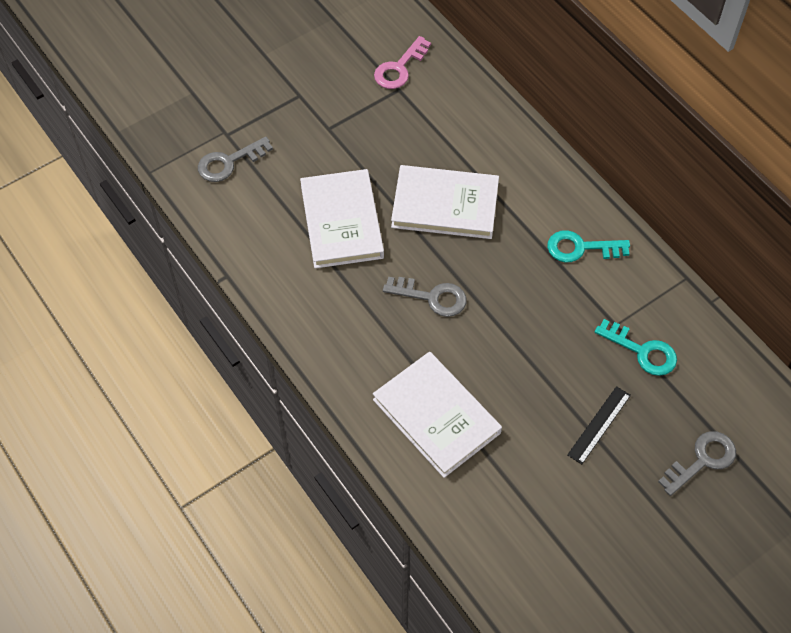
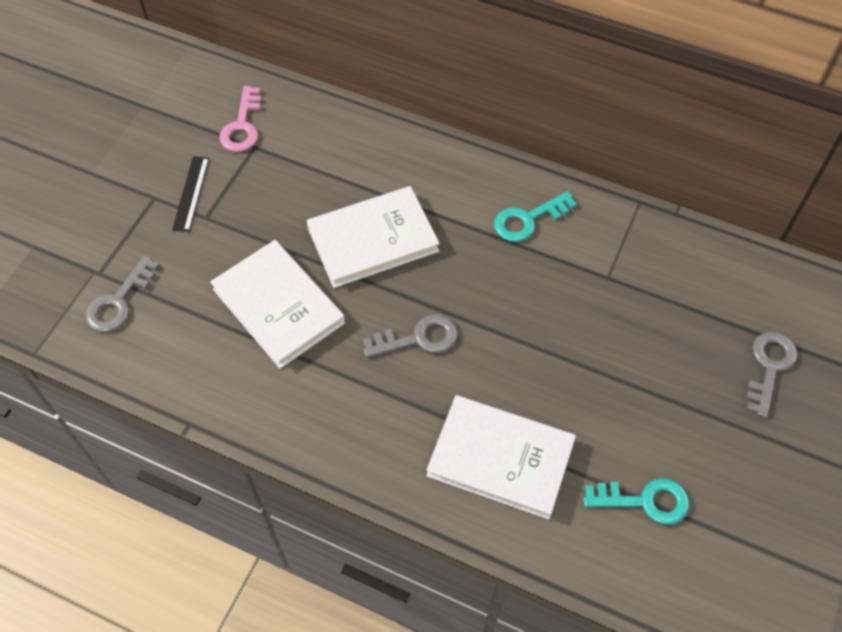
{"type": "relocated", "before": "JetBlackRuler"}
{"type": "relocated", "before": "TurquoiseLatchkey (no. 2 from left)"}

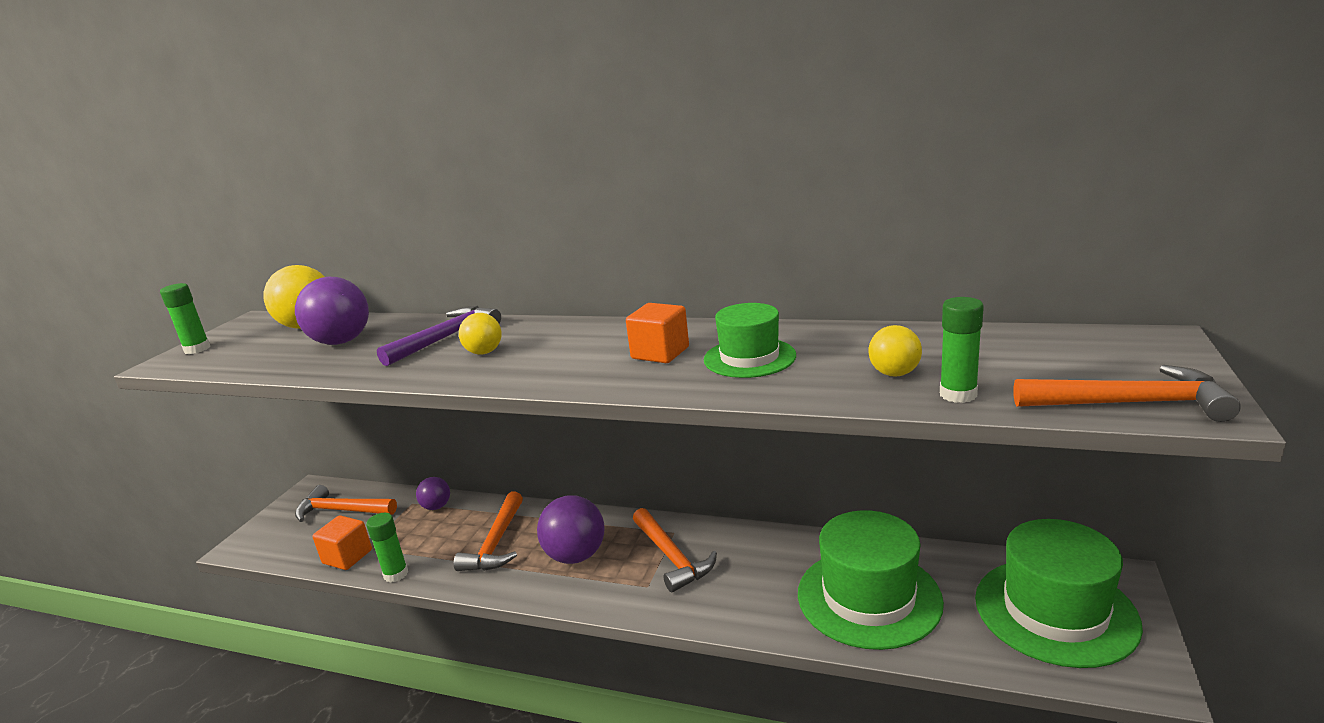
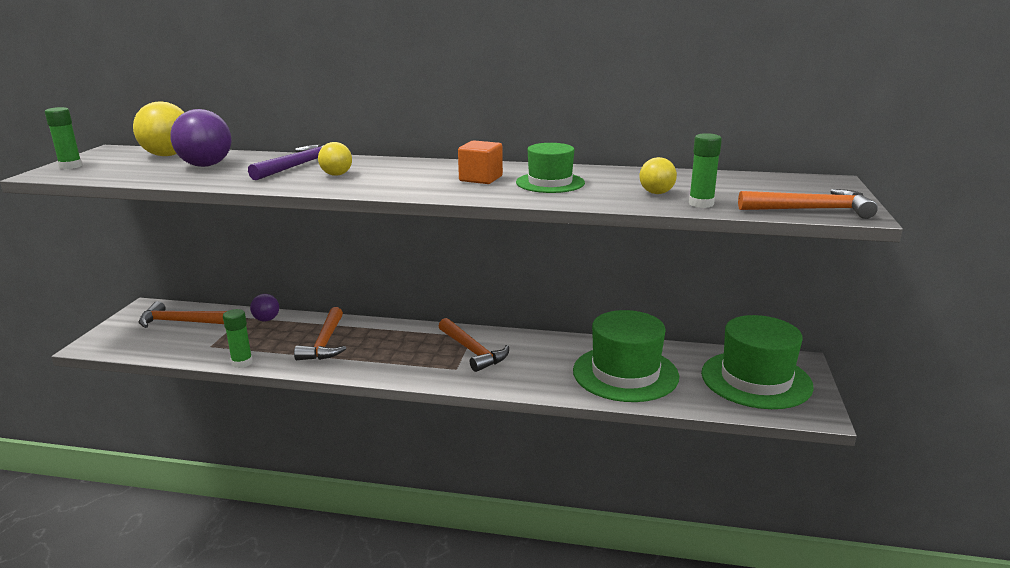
{"type": "missing", "before": "OrangeBlock (no. 1 from left)"}
{"type": "missing", "before": "PurpleBall (no. 3 from left)"}

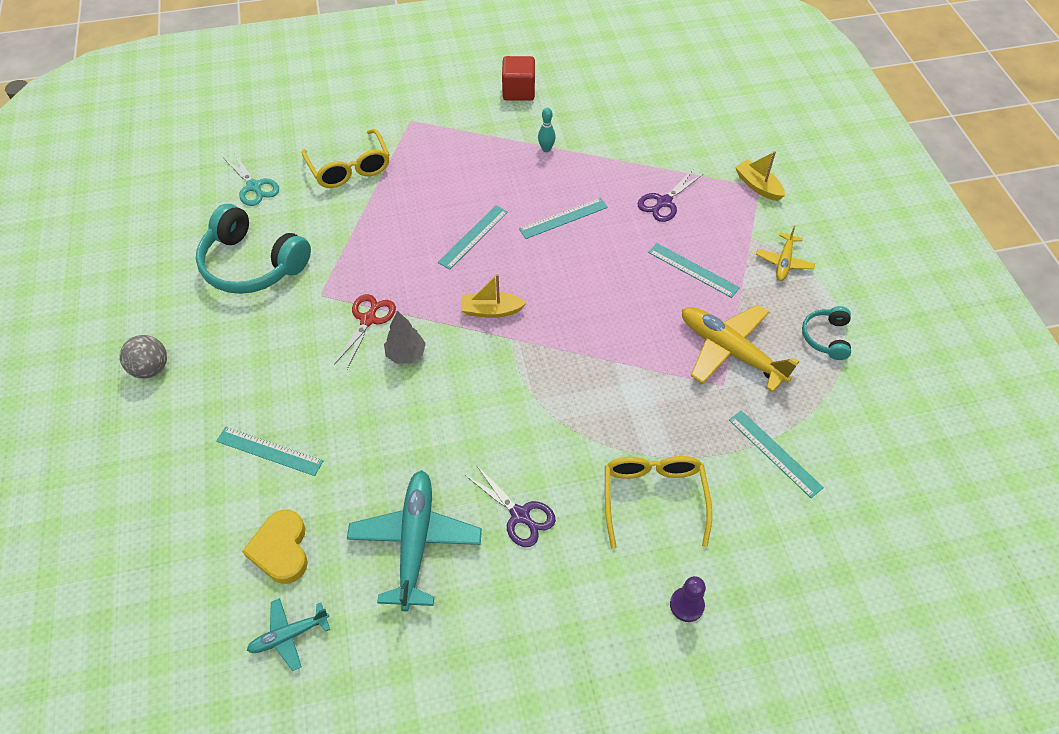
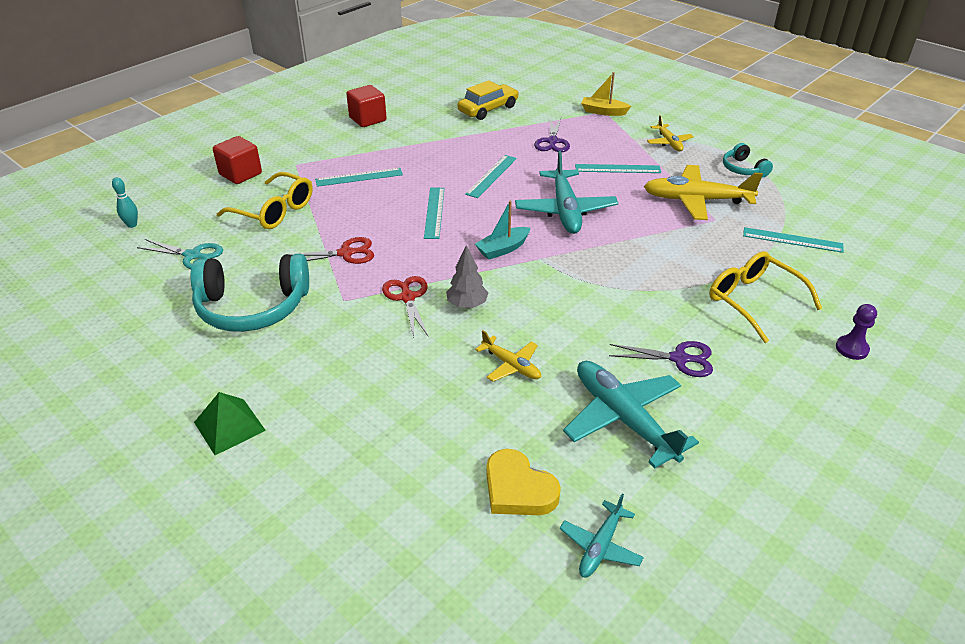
{"type": "exchanged", "before": "GrayBall", "after": "EmeraldPyramid"}
{"type": "relocated", "before": "TurquoiseRuler (no. 1 from left)"}
{"type": "colour", "before": "YellowSailboat (no. 1 from left)", "after": "TurquoiseSailboat"}
{"type": "relocated", "before": "TurquoiseBowlingPin"}
{"type": "appeared", "after": "CrimsonBlock (no. 1 from left)"}
{"type": "appeared", "after": "CrimsonScissors (no. 1 from left)"}
{"type": "appeared", "after": "YellowToyCar"}
{"type": "appeared", "after": "YellowToyPlane (no. 1 from left)"}
{"type": "appeared", "after": "TurquoiseToyPlane (no. 1 from left)"}

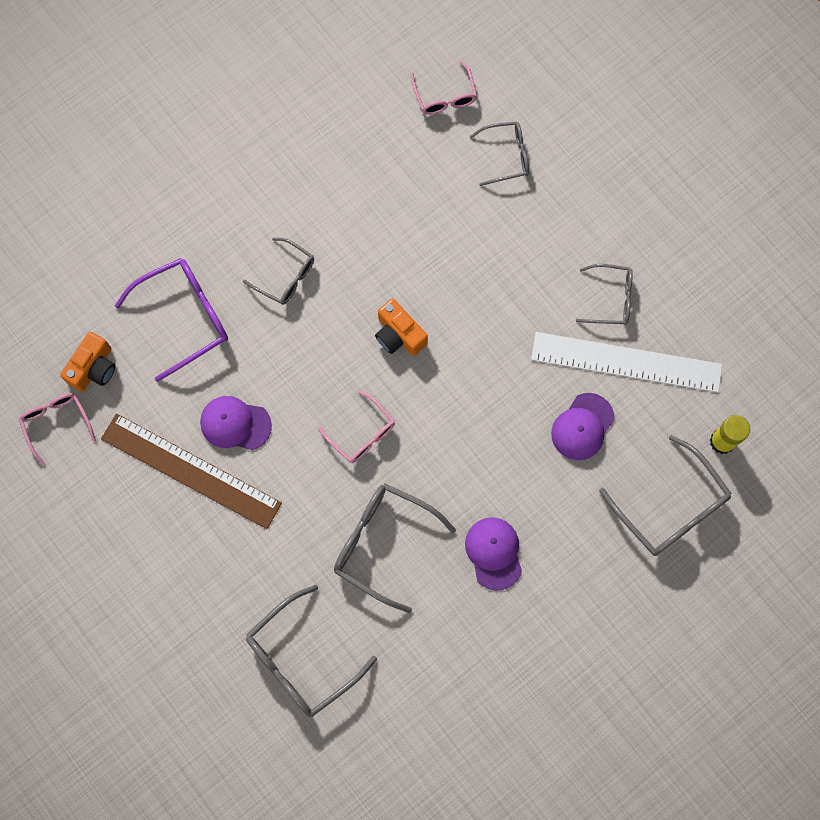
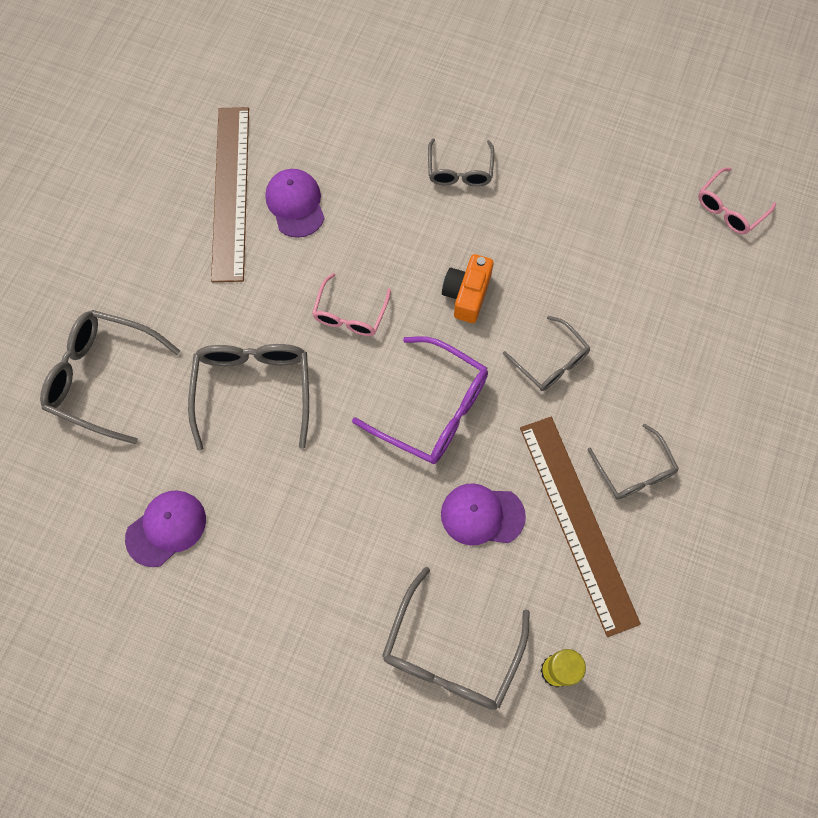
{"type": "missing", "before": "RosePinkGlasses (no. 1 from left)"}
{"type": "missing", "before": "OrangePhotoCamera (no. 1 from left)"}
{"type": "relocated", "before": "PurpleGlasses"}
{"type": "relocated", "before": "PurplePeakedCap (no. 2 from left in the first image)", "after": "PurplePeakedCap (no. 1 from left)"}
{"type": "relocated", "before": "GrayGlasses (no. 4 from left in the first image)", "after": "GrayGlasses (no. 5 from left)"}
{"type": "colour", "before": "WhiteRuler", "after": "DarkBrownRuler (no. 2 from left)"}

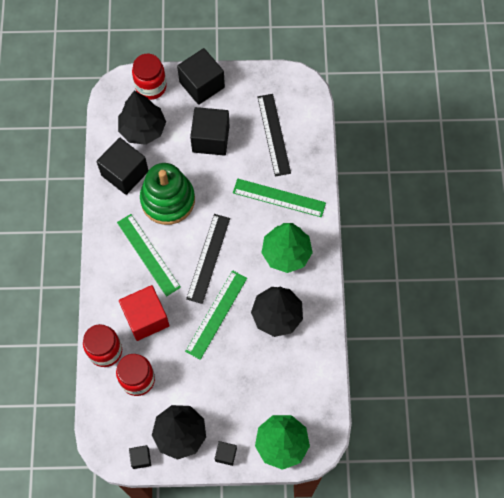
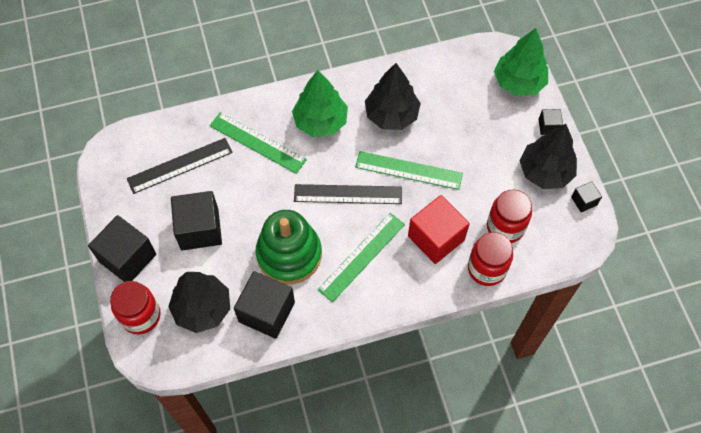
{"type": "spun", "before": "EmeraldRuler (no. 3 from left in the first image)", "turn": -60}

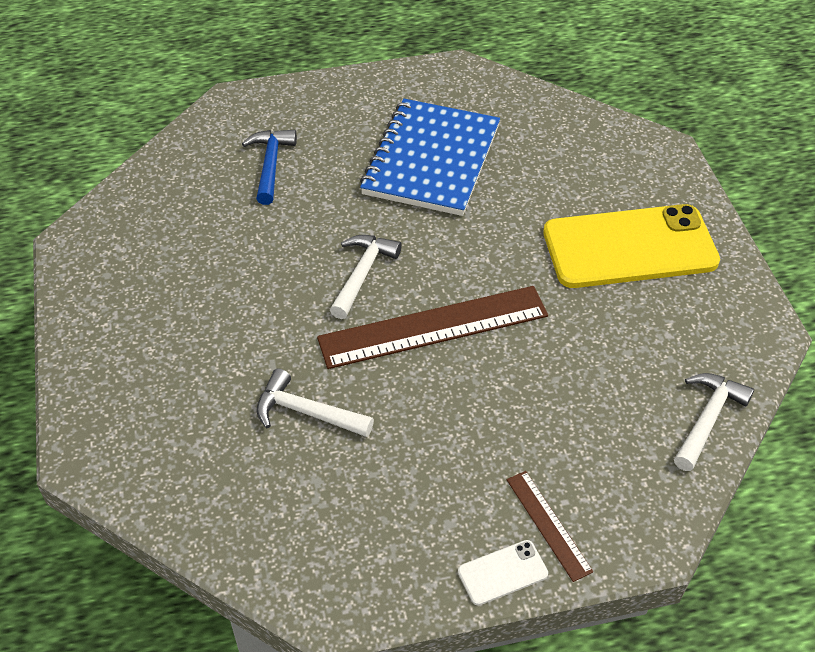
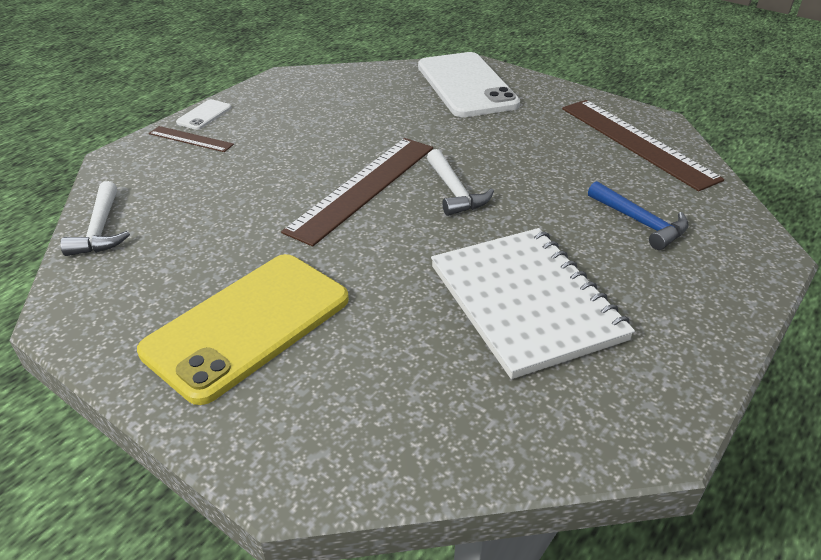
{"type": "missing", "before": "WhiteHammer (no. 1 from left)"}
{"type": "colour", "before": "BlueNotepad", "after": "WhiteNotepad"}
{"type": "appeared", "after": "WhiteMobilePhone (no. 2 from left)"}
{"type": "appeared", "after": "DarkBrownRuler (no. 3 from left)"}

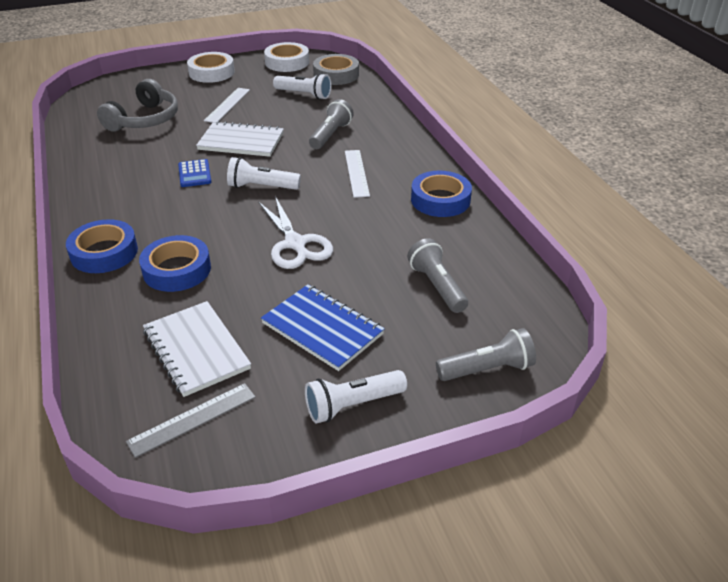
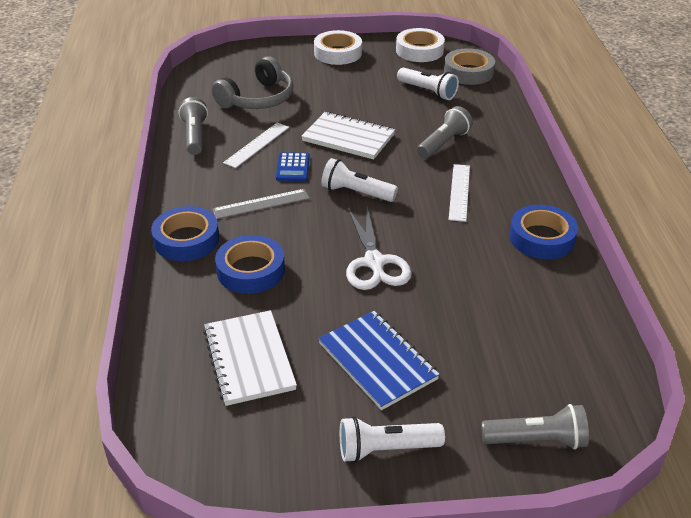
{"type": "relocated", "before": "GrayRuler"}
{"type": "relocated", "before": "WhiteRuler (no. 1 from left)"}
{"type": "relocated", "before": "GrayFlashlight (no. 2 from left in the first image)", "after": "GrayFlashlight (no. 1 from left)"}

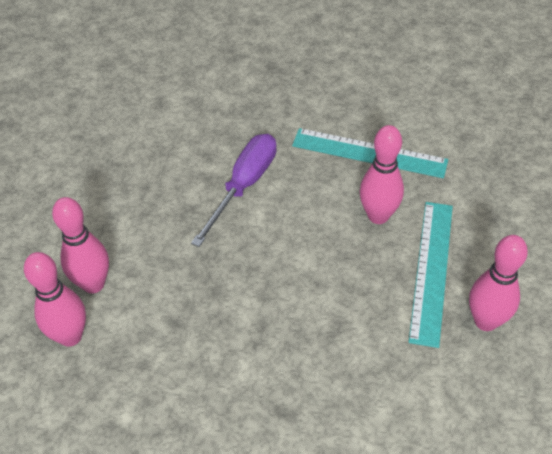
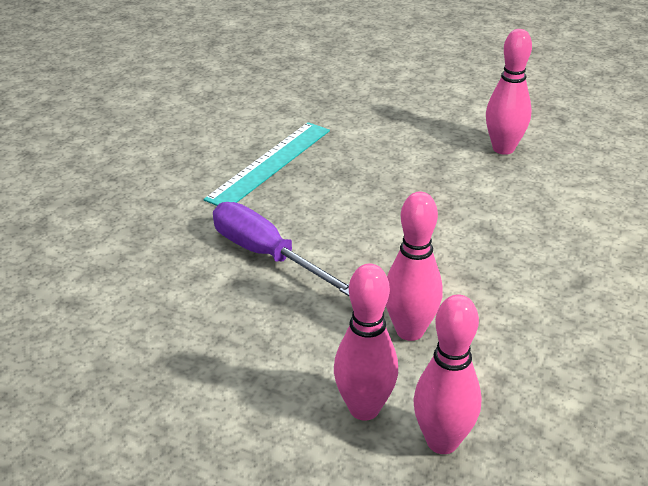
{"type": "relocated", "before": "RosePinkBowlingPin (no. 3 from left in the first image)", "after": "RosePinkBowlingPin (no. 2 from left)"}
{"type": "missing", "before": "TurquoiseRuler (no. 2 from left)"}

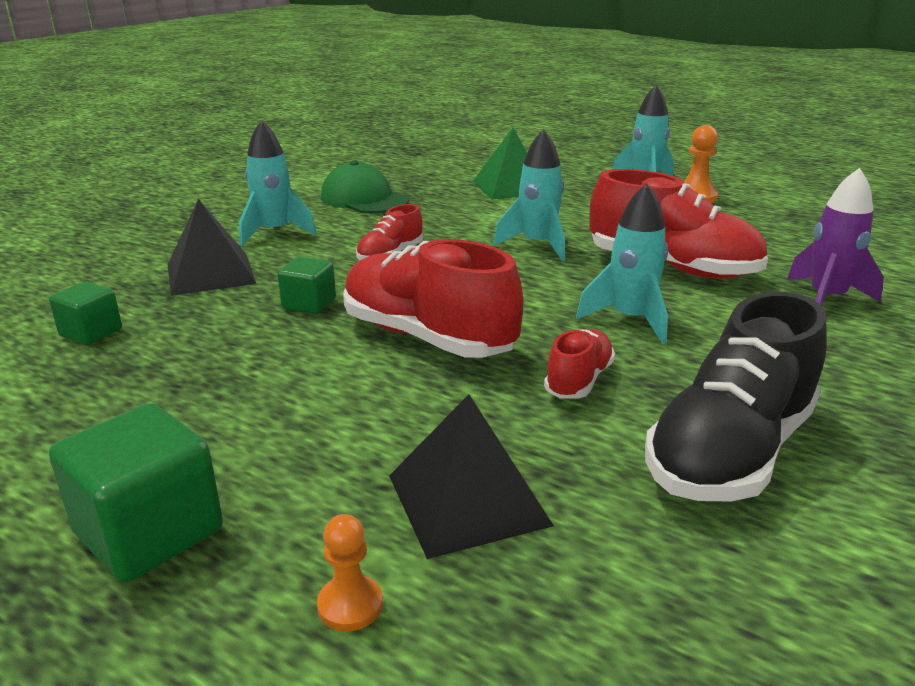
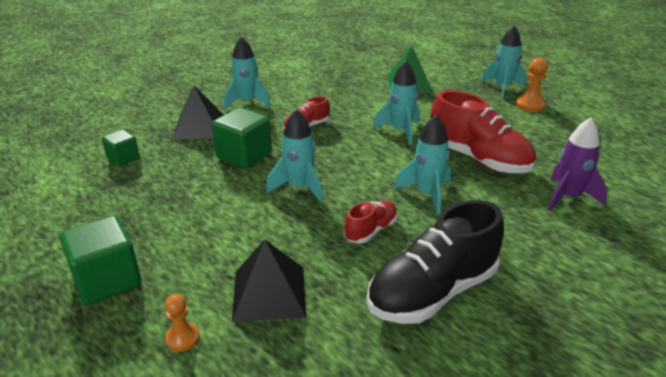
{"type": "size", "before": "EmeraldBlock (no. 3 from left)", "scale": 1.69}
{"type": "missing", "before": "EmeraldPeakedCap"}
{"type": "exchanged", "before": "CrimsonLaceUpShoe (no. 2 from left)", "after": "TurquoiseSpaceship (no. 2 from left)"}

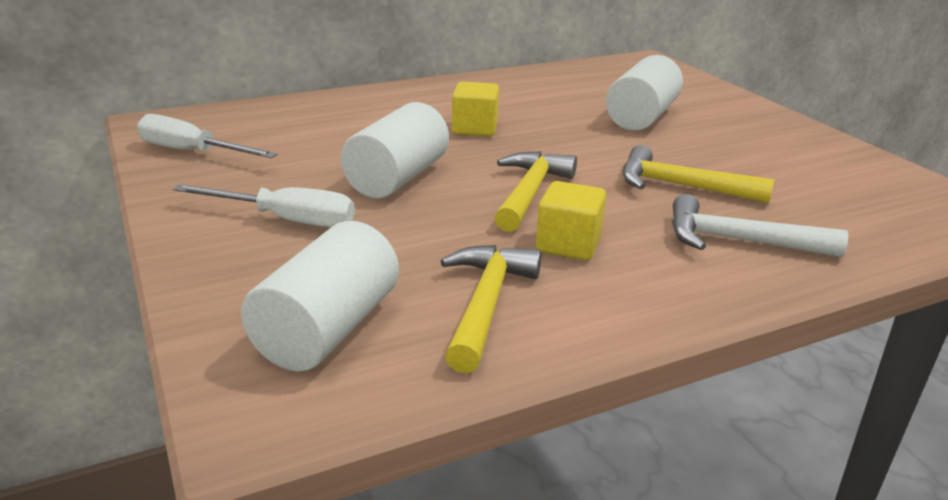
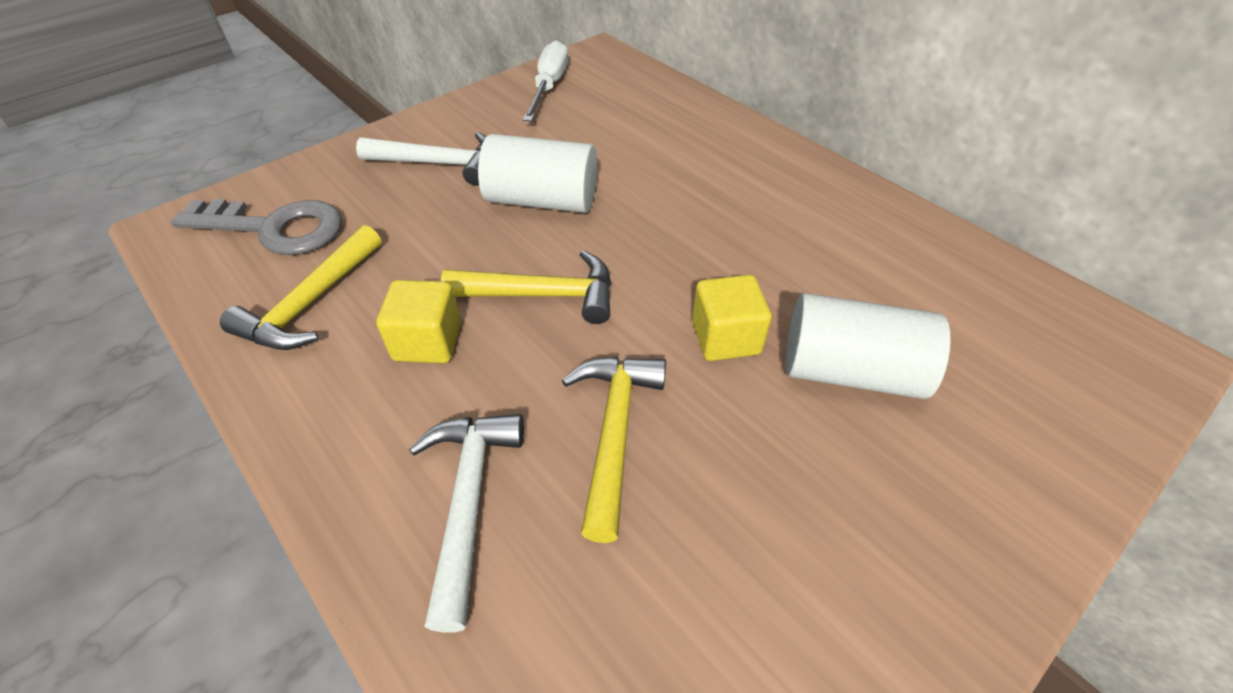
{"type": "exchanged", "before": "WhiteHandScrewdriver (no. 2 from left)", "after": "WhiteHammer (no. 1 from left)"}
{"type": "exchanged", "before": "WhiteCylinderShape (no. 1 from left)", "after": "GrayLatchkey"}
{"type": "spun", "before": "YellowHammer (no. 1 from left)", "turn": 120}
{"type": "relocated", "before": "YellowBlock (no. 1 from left in the first image)", "after": "YellowBlock (no. 2 from left)"}

